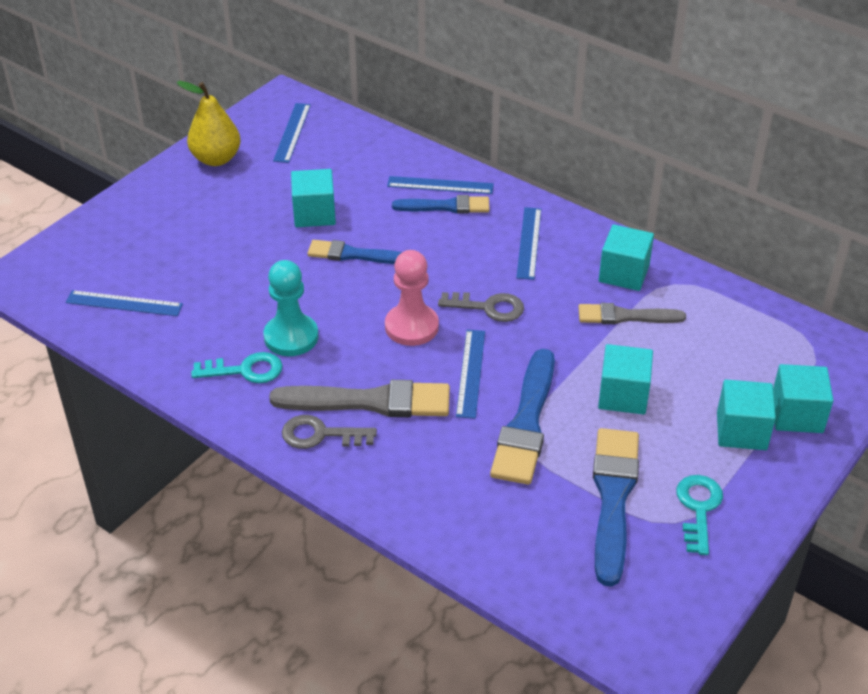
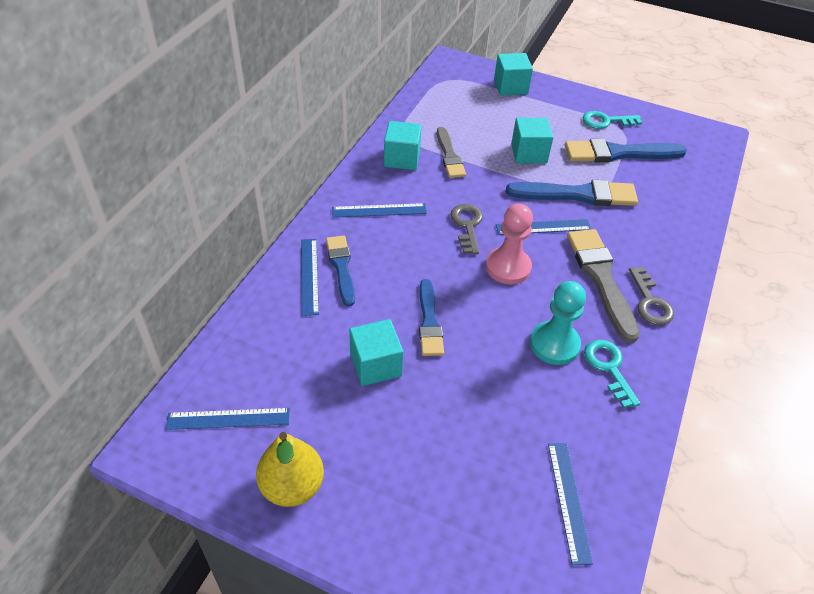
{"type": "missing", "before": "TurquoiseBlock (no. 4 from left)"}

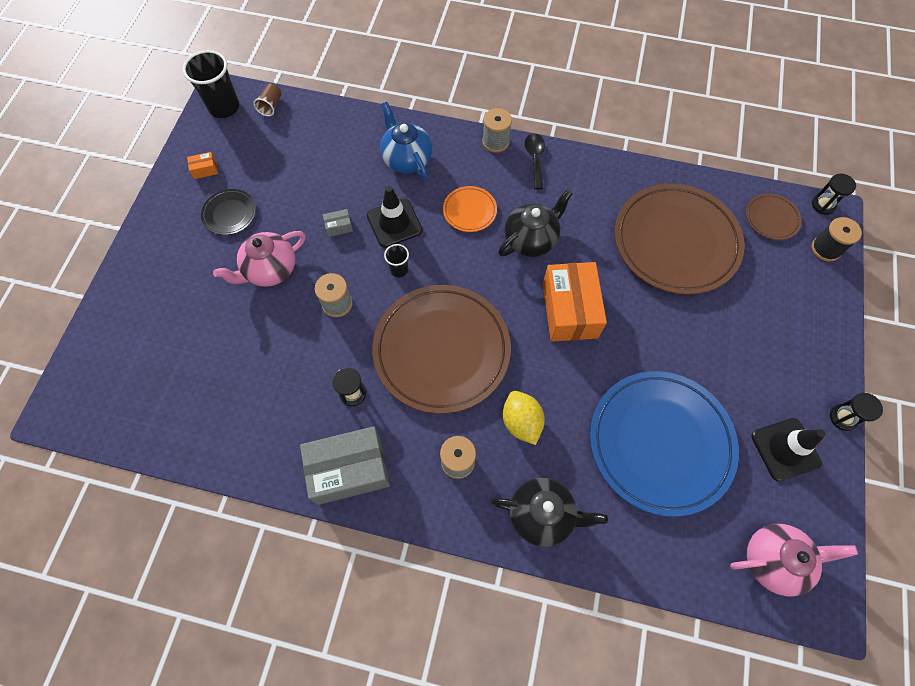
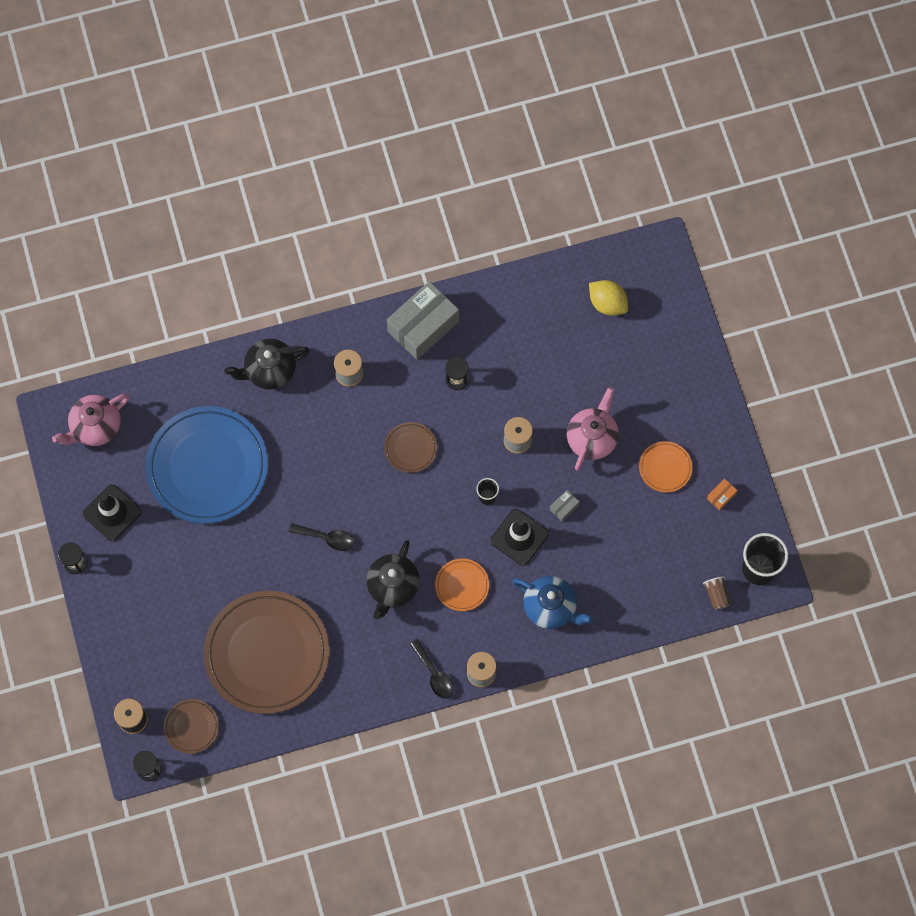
{"type": "colour", "before": "JetBlackDinnerPlate", "after": "OrangeDinnerPlate (no. 2 from left)"}
{"type": "size", "before": "DarkBrownDinnerPlate (no. 1 from left in the first image)", "scale": 0.44}
{"type": "relocated", "before": "YellowCitrusFruit"}
{"type": "exchanged", "before": "OrangeParcel (no. 2 from left)", "after": "JetBlackTeaspoon (no. 1 from left)"}

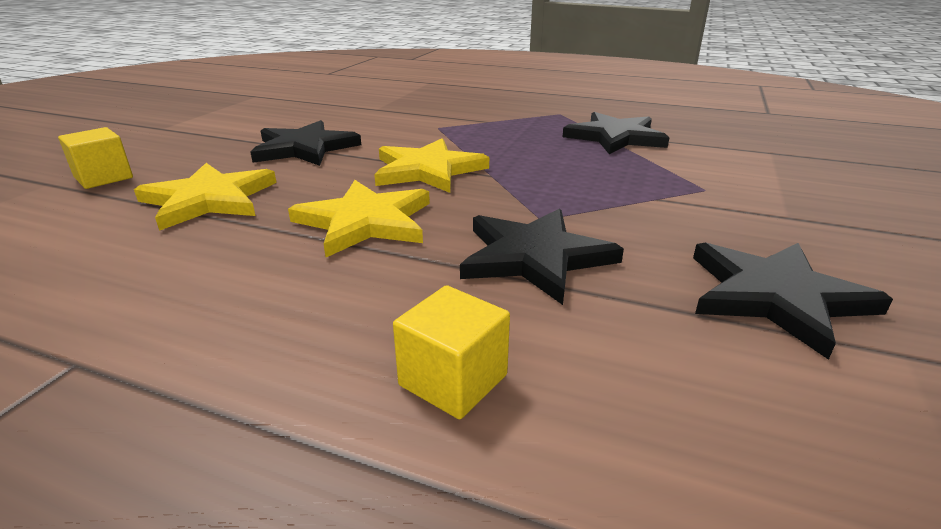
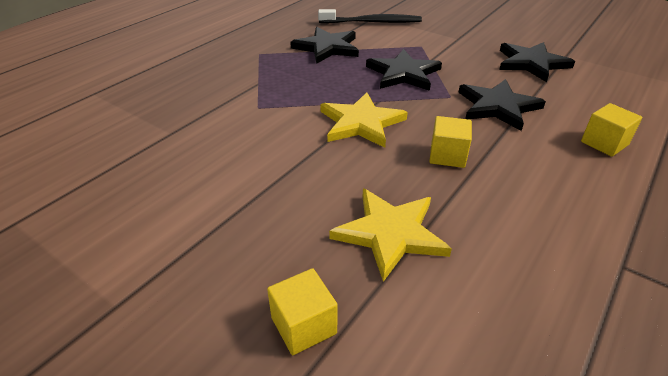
{"type": "relocated", "before": "JetBlackStar (no. 1 from left in the first image)", "after": "JetBlackStar (no. 2 from left)"}
{"type": "exchanged", "before": "YellowStar (no. 2 from left)", "after": "YellowBlock (no. 2 from left)"}
{"type": "appeared", "after": "JetBlackToothBrush"}

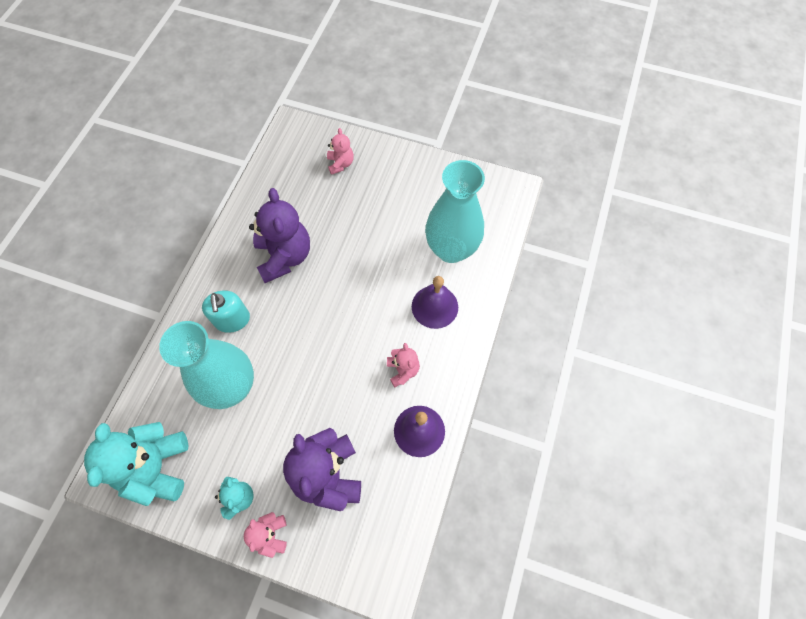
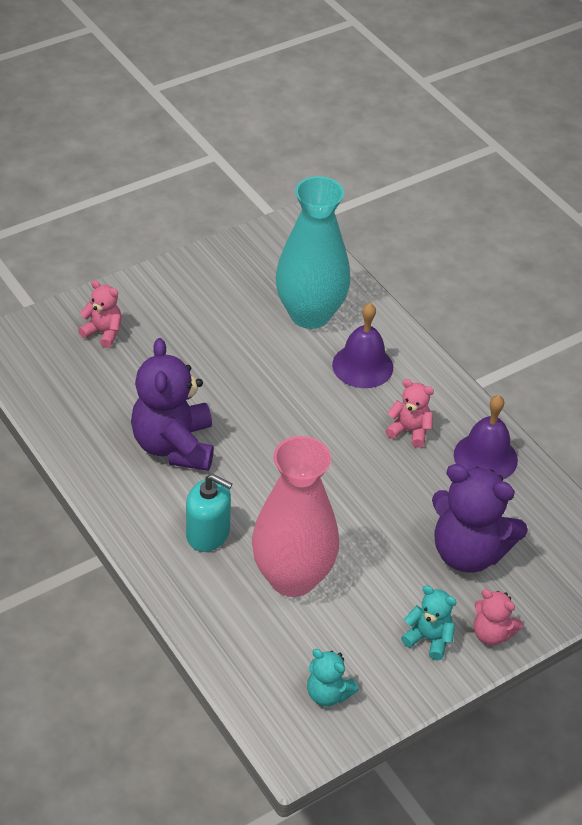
{"type": "size", "before": "TurquoiseStuffedBear (no. 1 from left)", "scale": 0.51}
{"type": "colour", "before": "TurquoiseFlowerVase (no. 1 from left)", "after": "RosePinkFlowerVase"}
{"type": "spun", "before": "PurpleStuffedBear (no. 1 from left)", "turn": -120}

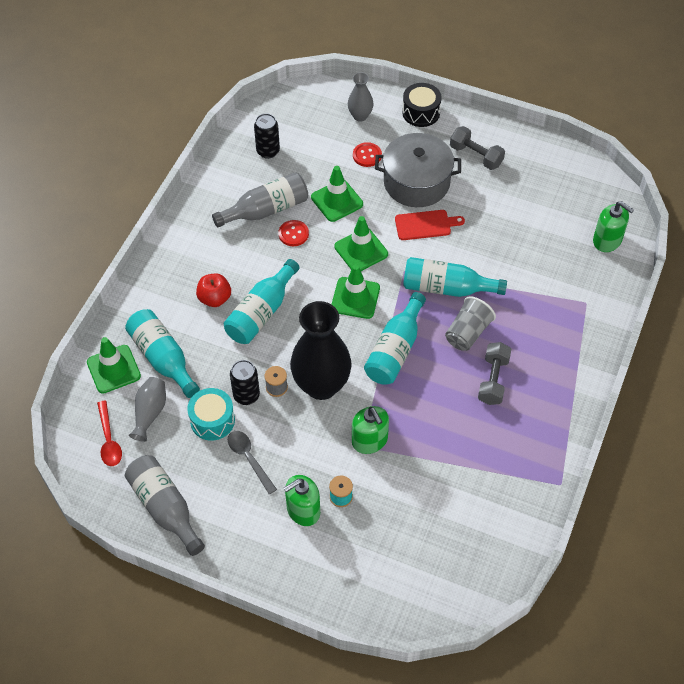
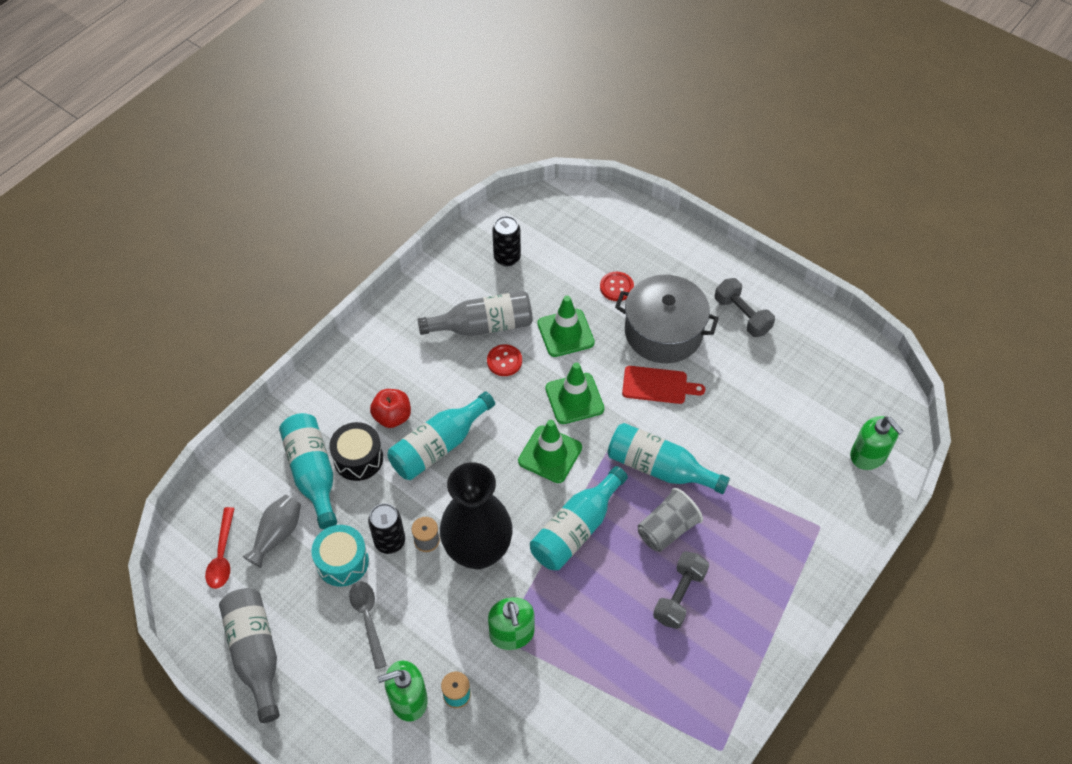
{"type": "missing", "before": "EmeraldSafetyCone (no. 1 from left)"}
{"type": "missing", "before": "GrayFlowerVase (no. 2 from left)"}
{"type": "relocated", "before": "JetBlackToyDrum"}

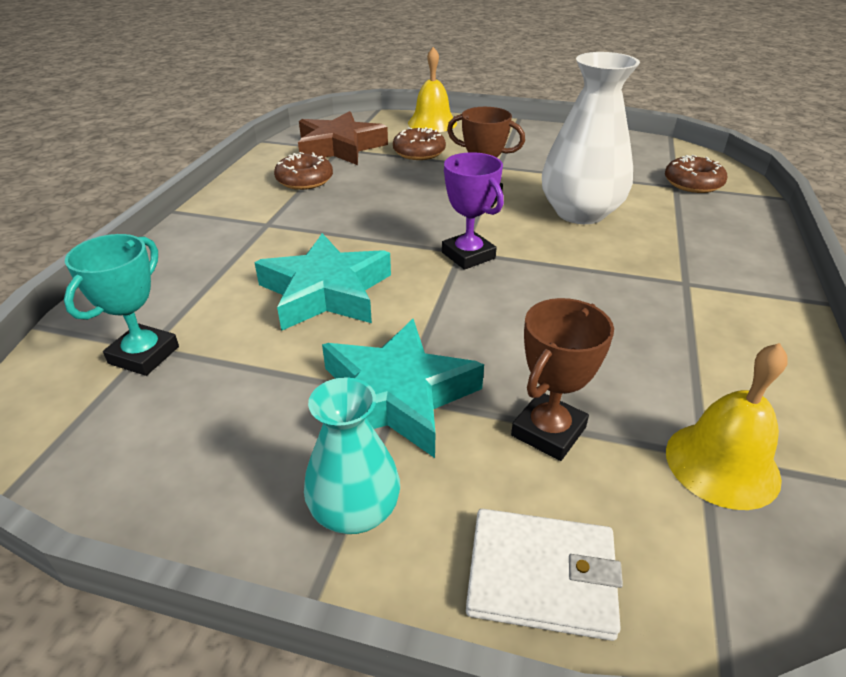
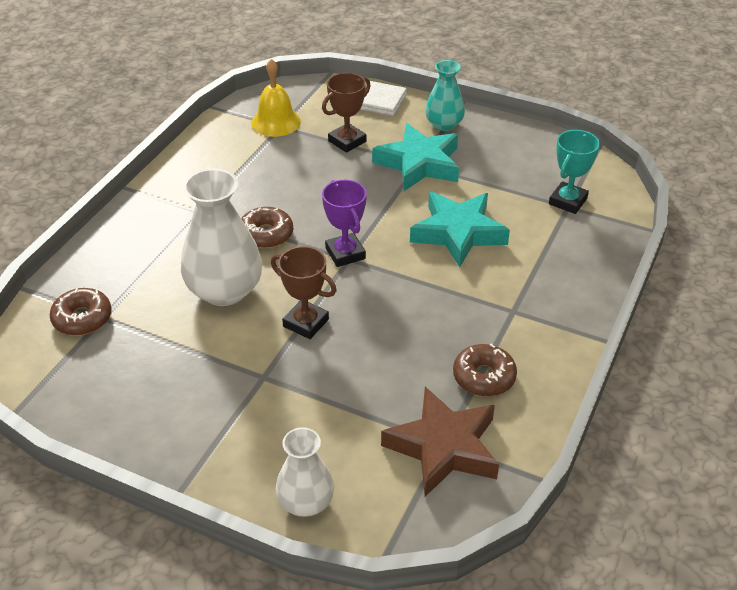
{"type": "relocated", "before": "DarkBrownDonut (no. 2 from left)"}
{"type": "exchanged", "before": "YellowHandBell (no. 1 from left)", "after": "WhiteFlowerVase (no. 2 from left)"}

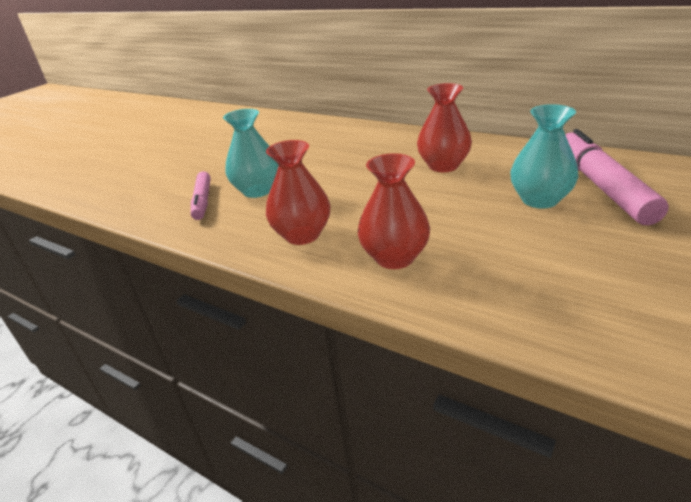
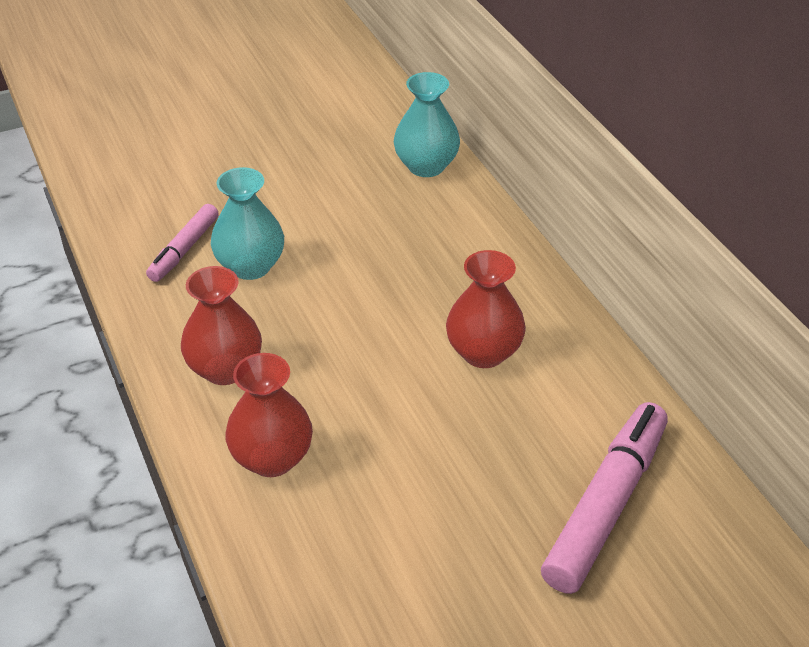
{"type": "relocated", "before": "TurquoiseFlowerVase (no. 2 from left)"}

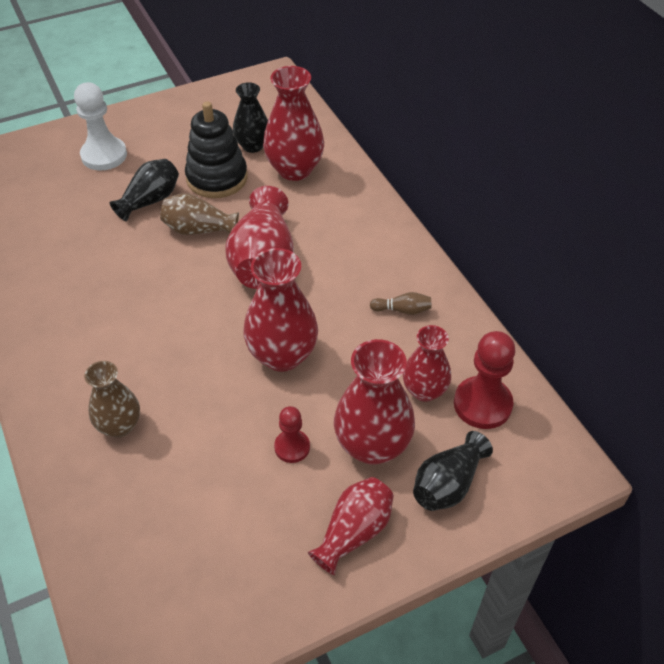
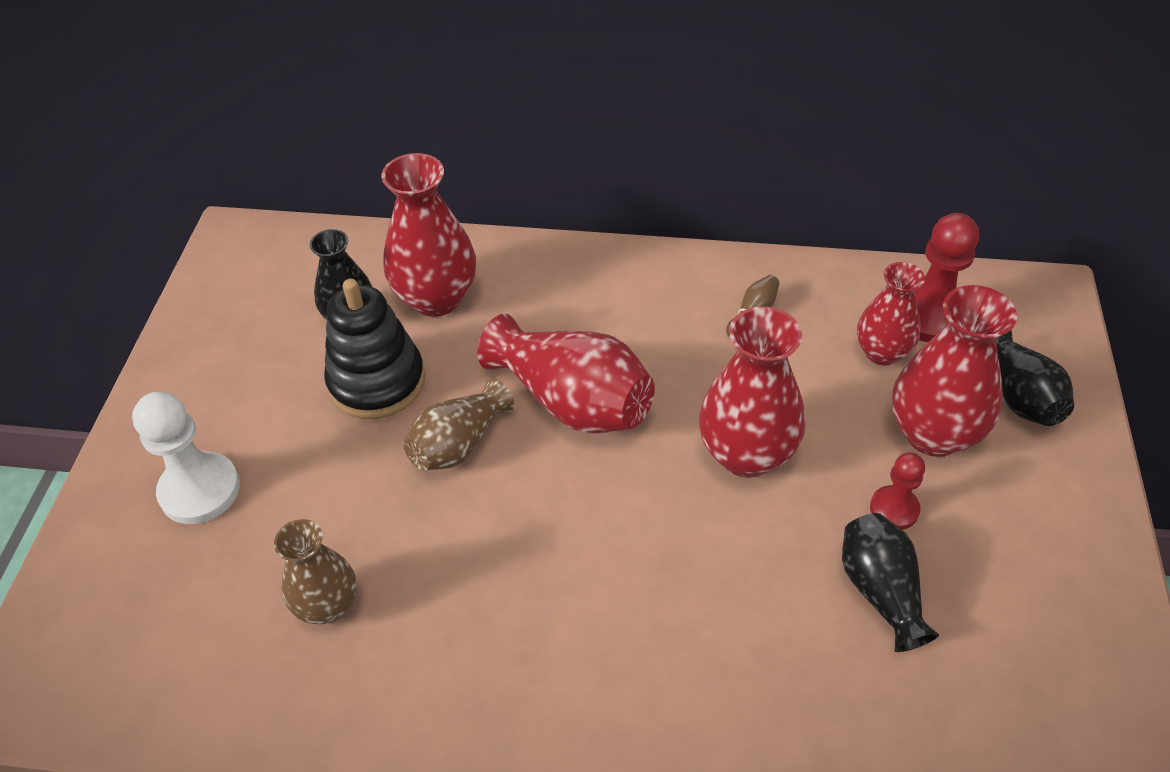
{"type": "relocated", "before": "DarkBrownFlowerVase (no. 1 from left)"}
{"type": "relocated", "before": "JetBlackFlowerVase (no. 1 from left in the first image)", "after": "JetBlackFlowerVase (no. 2 from left)"}
{"type": "missing", "before": "CrimsonFlowerVase (no. 4 from left)"}

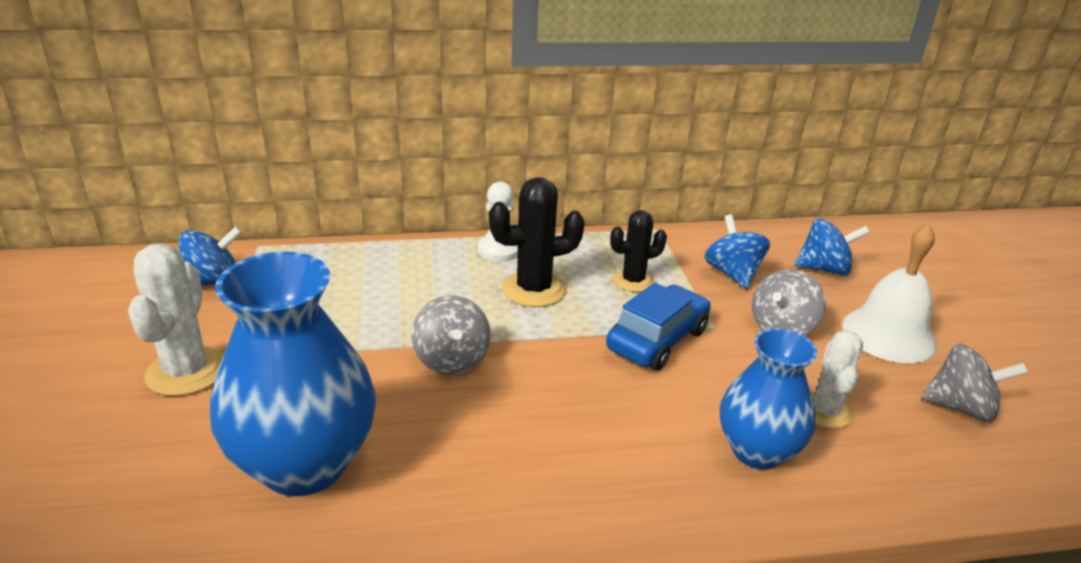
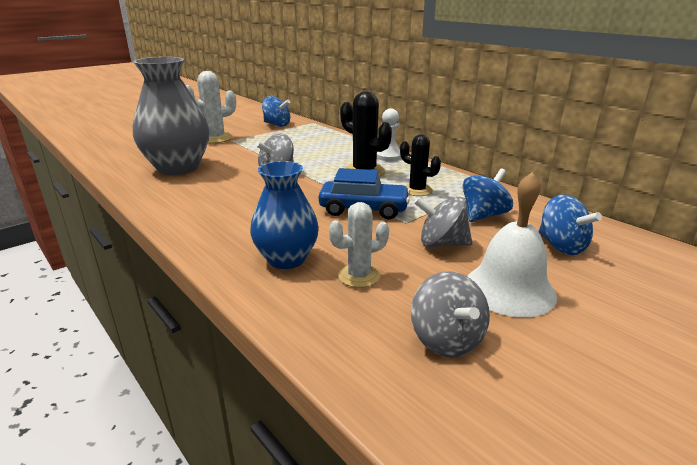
{"type": "colour", "before": "BlueFlowerVase (no. 1 from left)", "after": "GrayFlowerVase"}

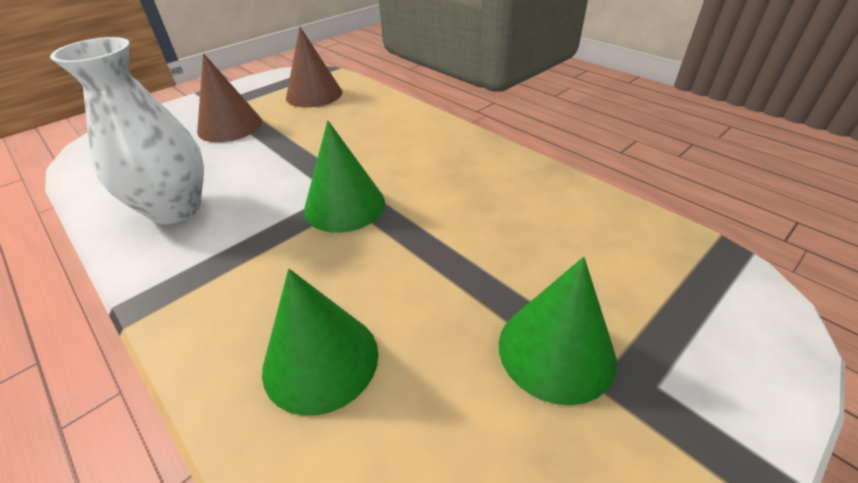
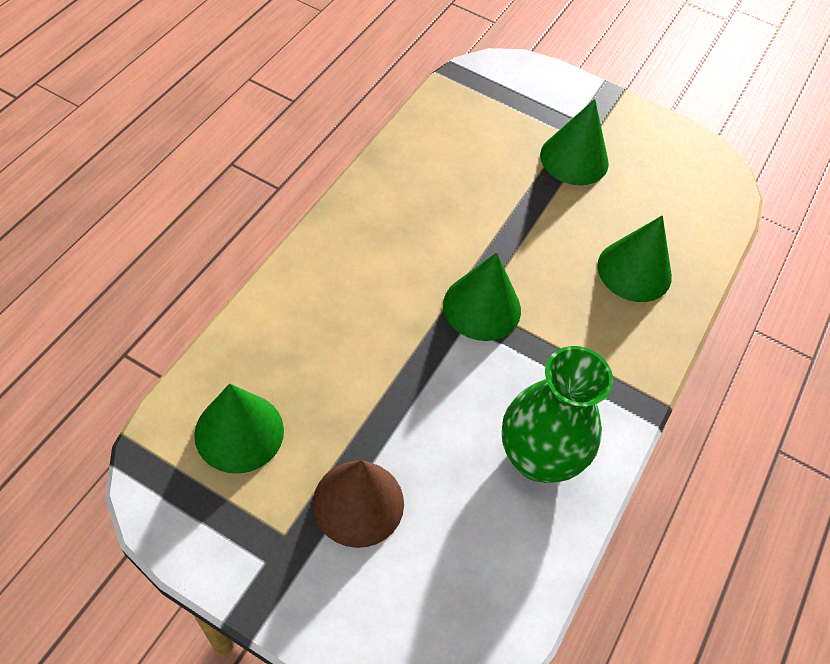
{"type": "colour", "before": "WhiteFlowerVase", "after": "EmeraldFlowerVase"}
{"type": "colour", "before": "DarkBrownConeShape (no. 2 from left)", "after": "EmeraldConeShape (no. 1 from left)"}

